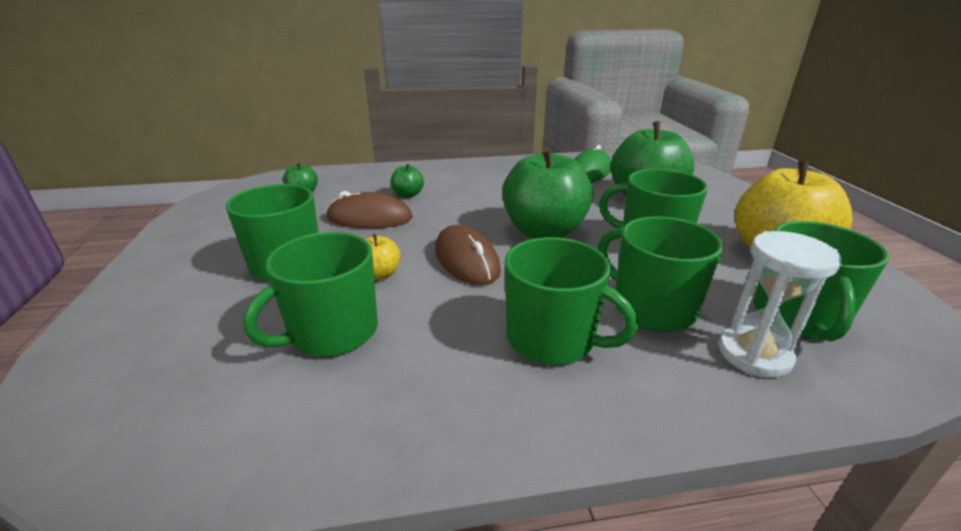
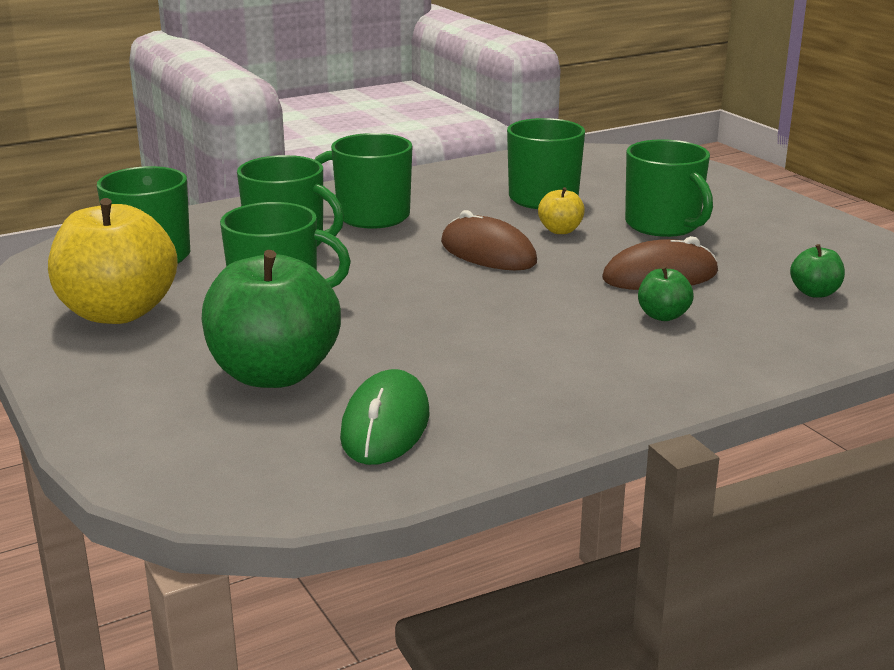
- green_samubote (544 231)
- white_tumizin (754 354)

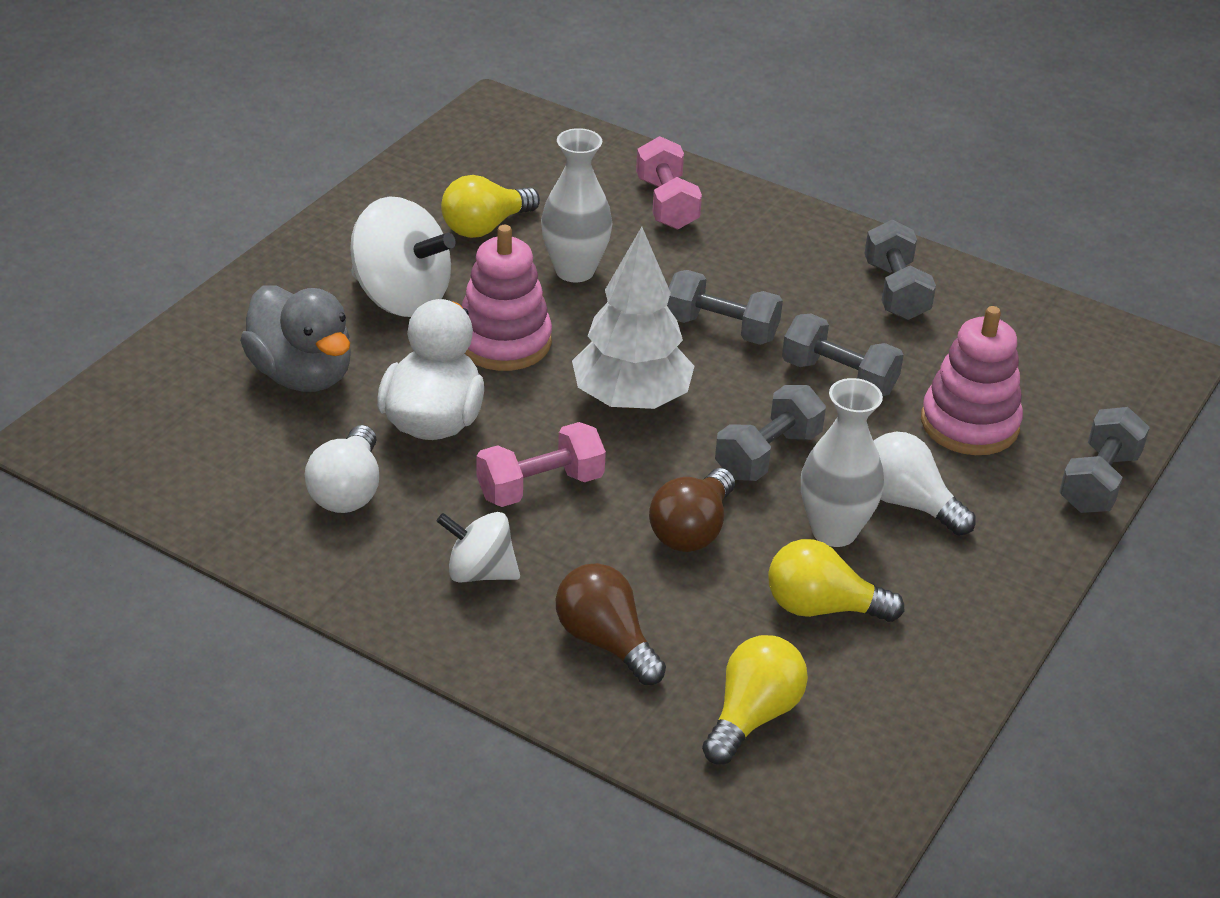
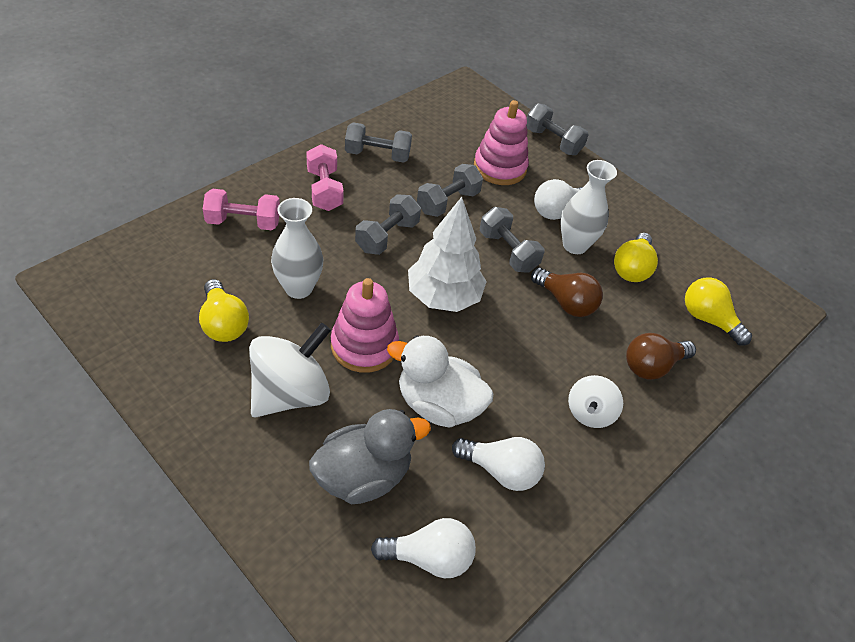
+ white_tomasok (429 557)
~ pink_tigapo (540 487) to (324 190)

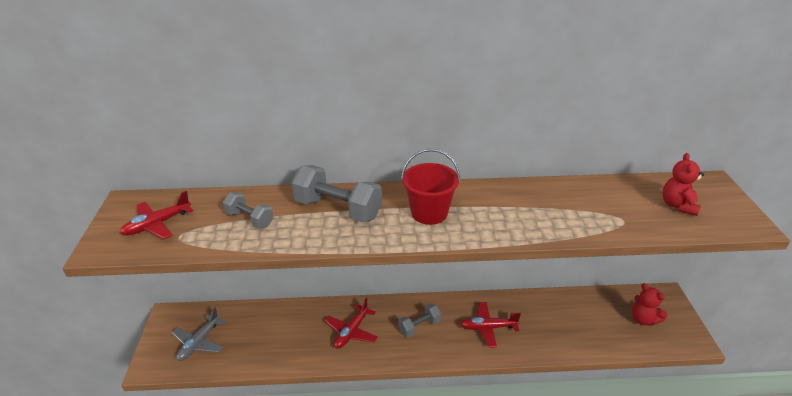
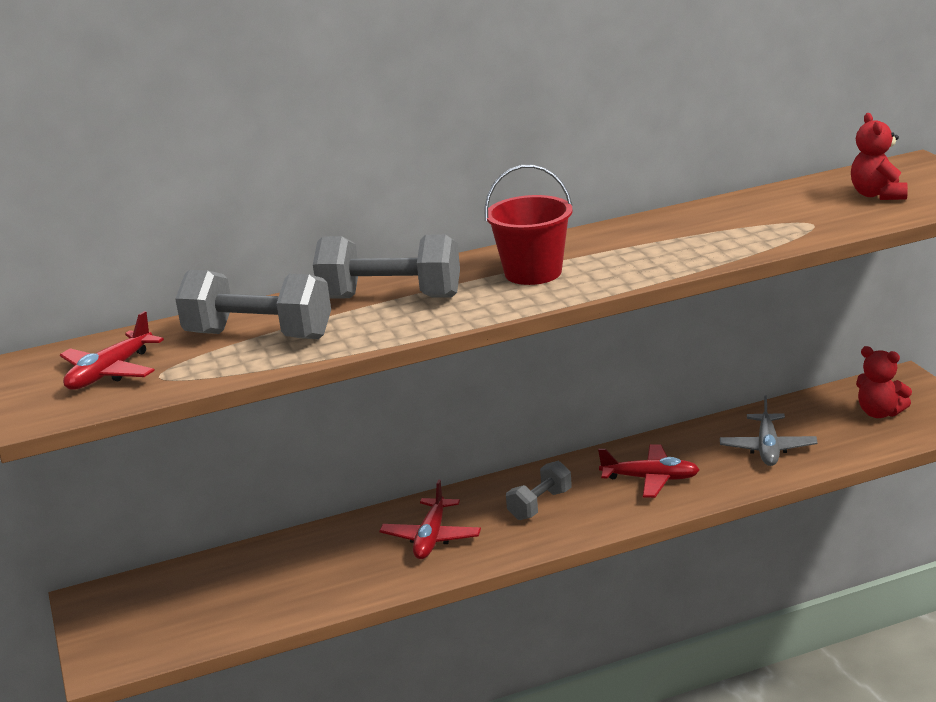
~ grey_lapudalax (199 342) to (767 448)
~ red_lapudalax (488 327) = (650 479) 150 degrees counterclockwise
~ grey_tigapo (250 219) = (259 336) x1.73

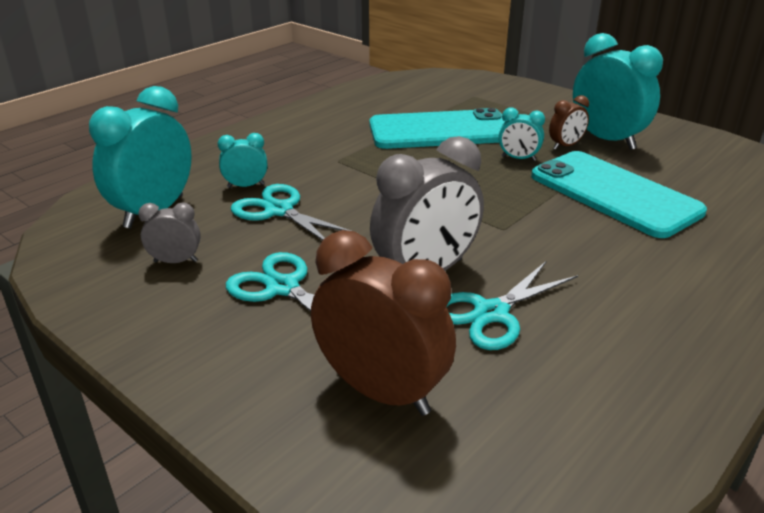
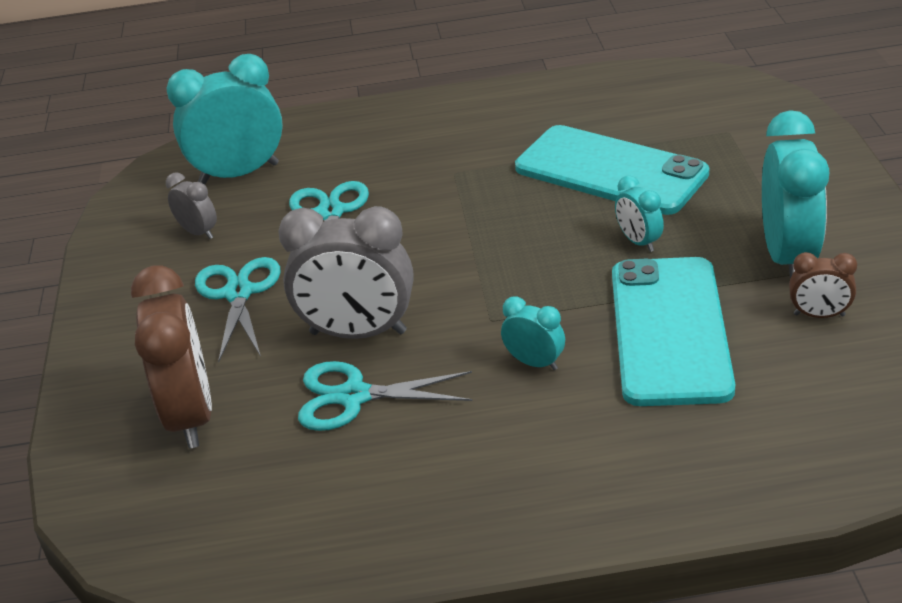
~ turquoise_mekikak (246 186) to (534 363)
~ brown_mekikak (565 146) to (819 315)

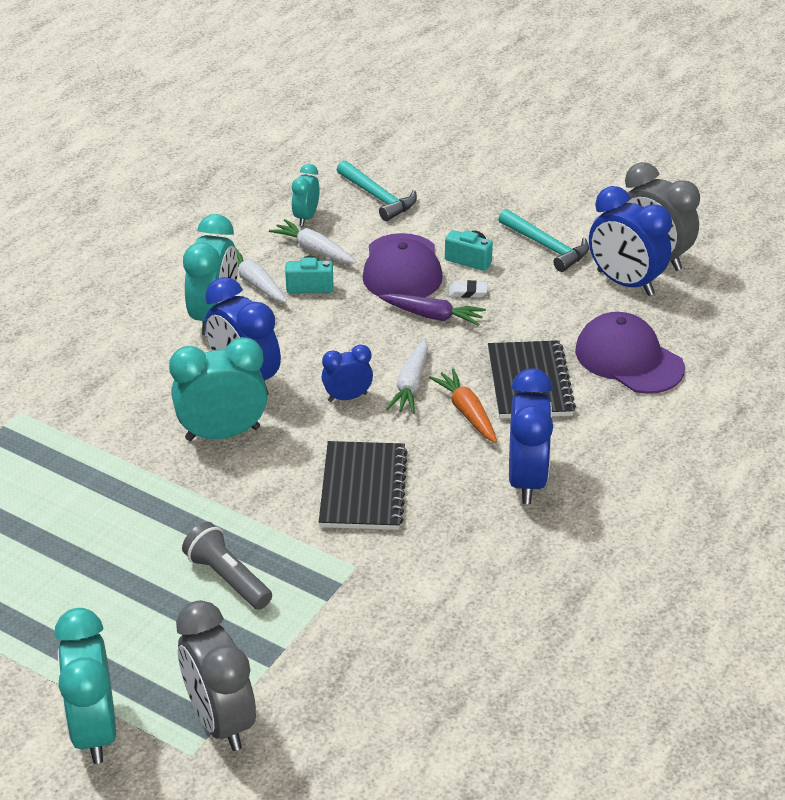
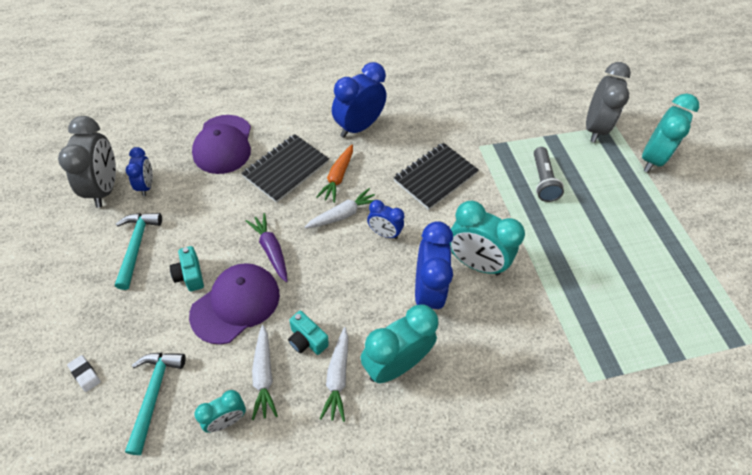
~ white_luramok (468 292) to (85 374)
~ blue_mekikak (625 283) = (146 186) x0.56

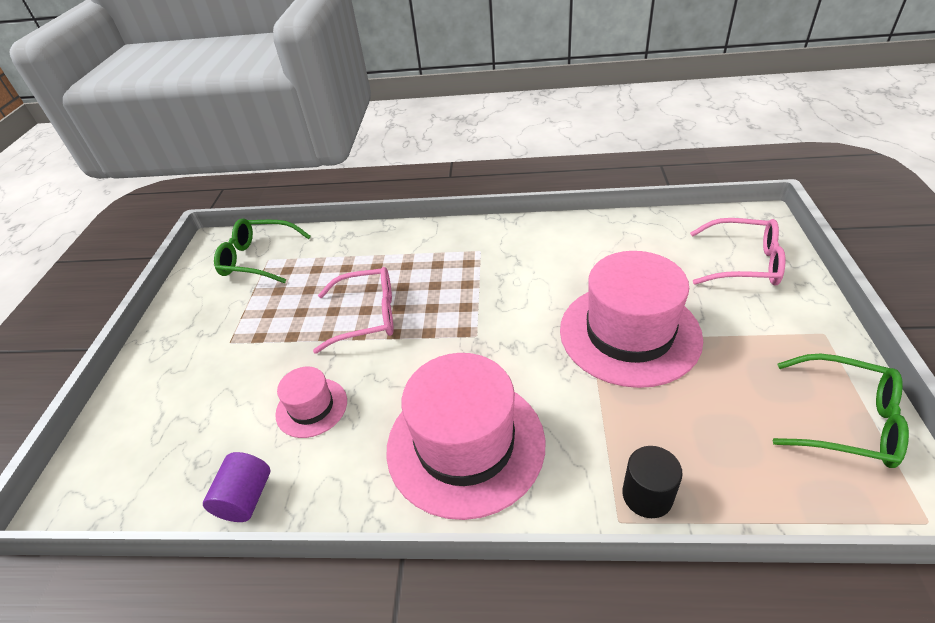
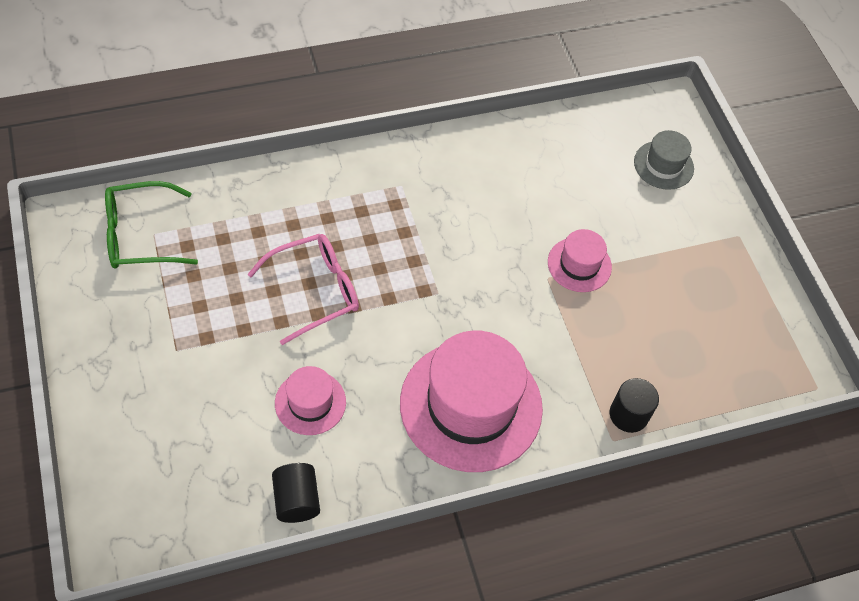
- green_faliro (845 421)
~ pink_faliro (743 263) to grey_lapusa (663 165)
~ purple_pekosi (246 498) to black_pekosi (296 500)
~ pink_lapusa (629 333) = (579 264) x0.49

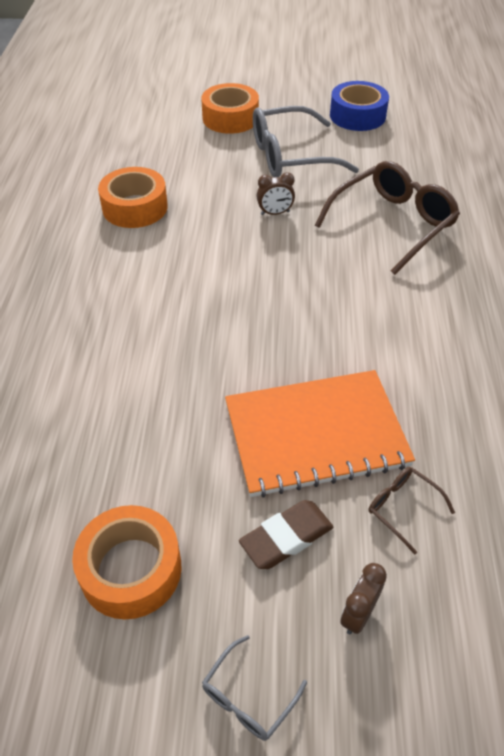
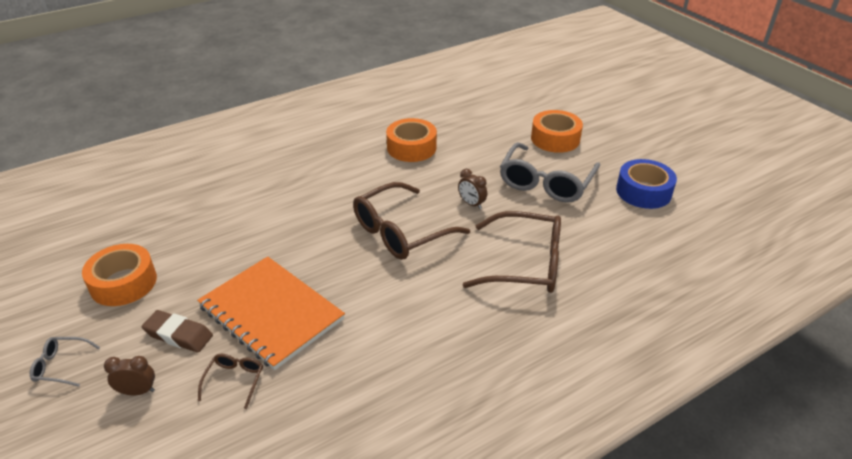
+ brown_faliro (401 232)
~ grey_faliro (290 156) = (546 183) 105 degrees counterclockwise

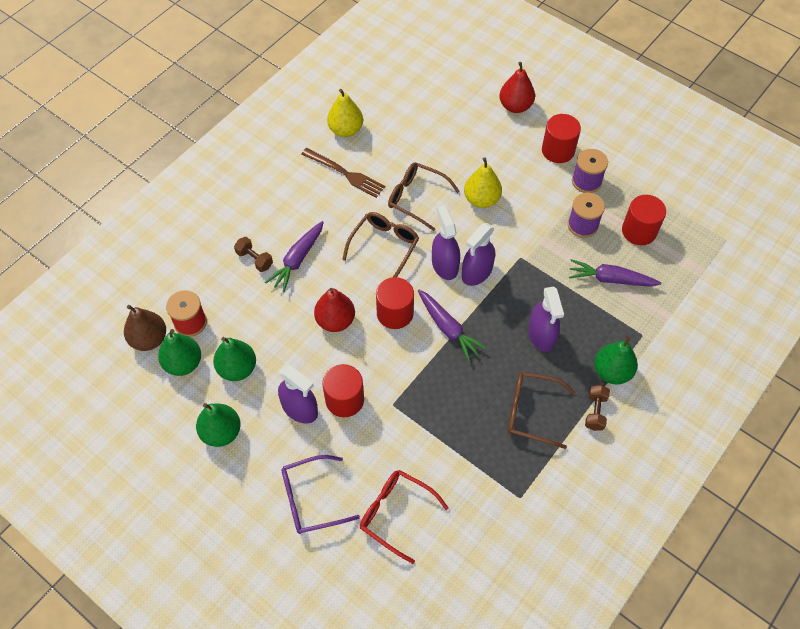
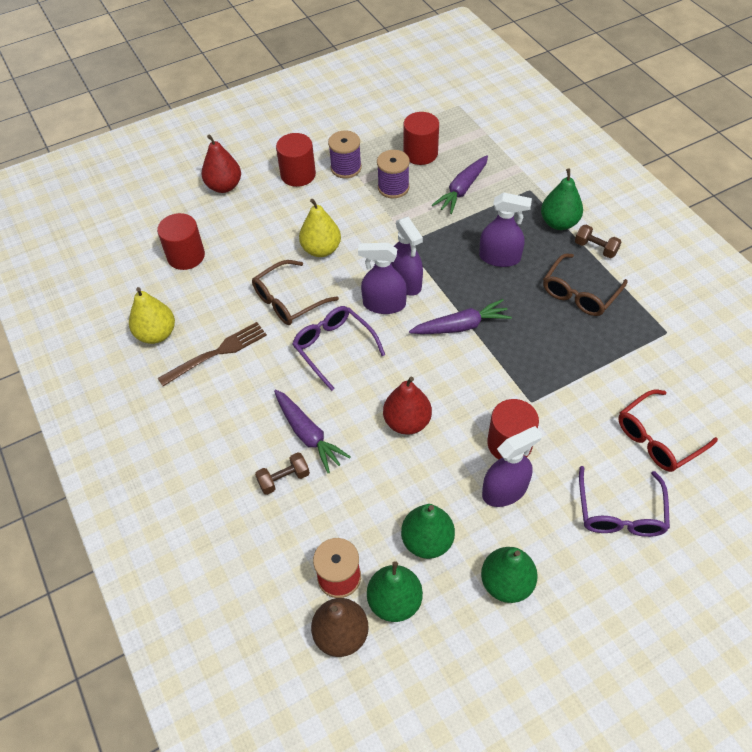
~ red_pekosi (395 313) to (186 256)
~ brown_faliro (384 246) to purple_faliro (334 348)

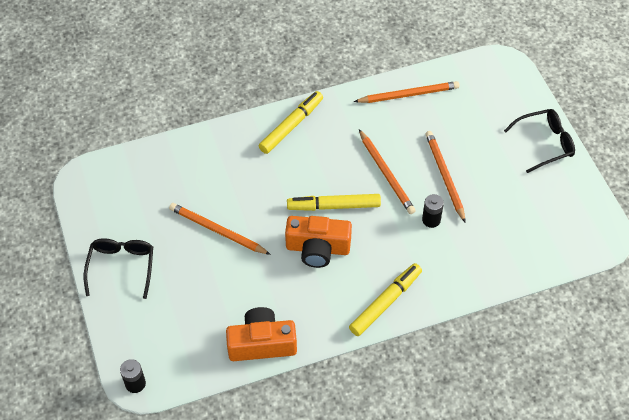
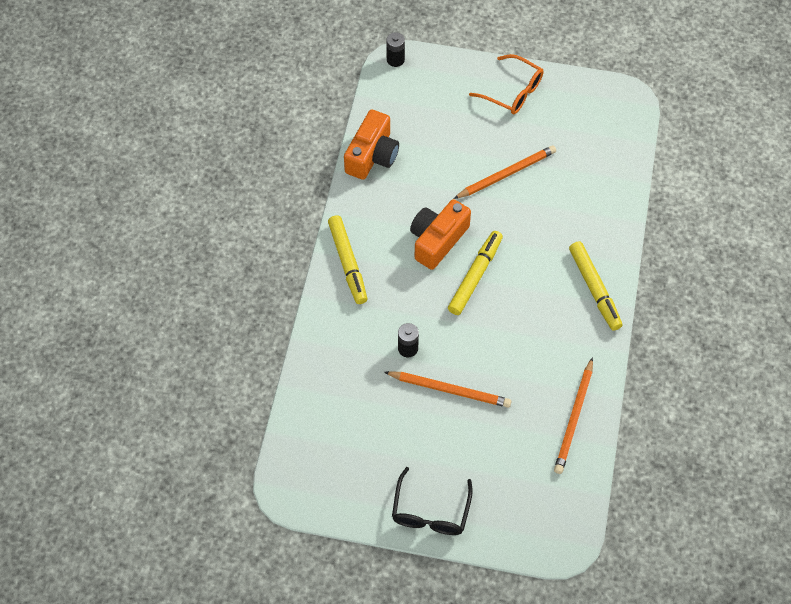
- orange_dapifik (386 174)
~ black_faliro (121 267) to orange_faliro (512 92)

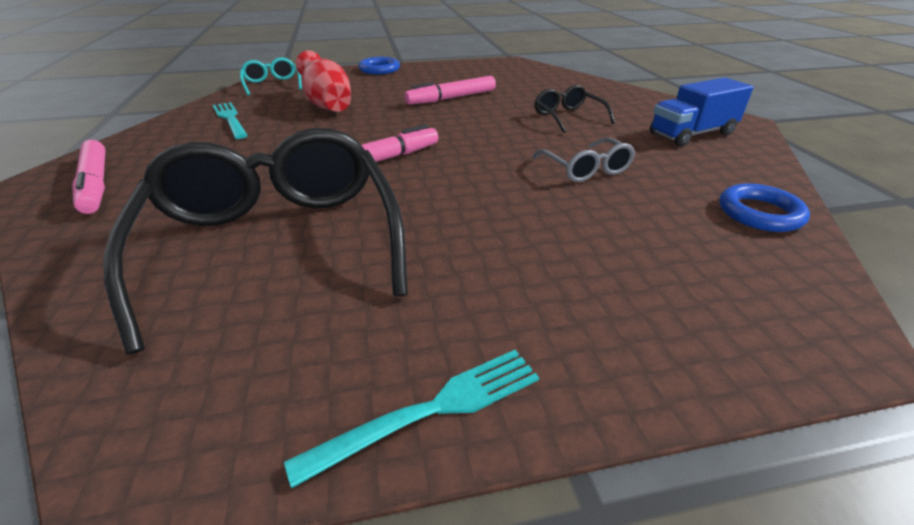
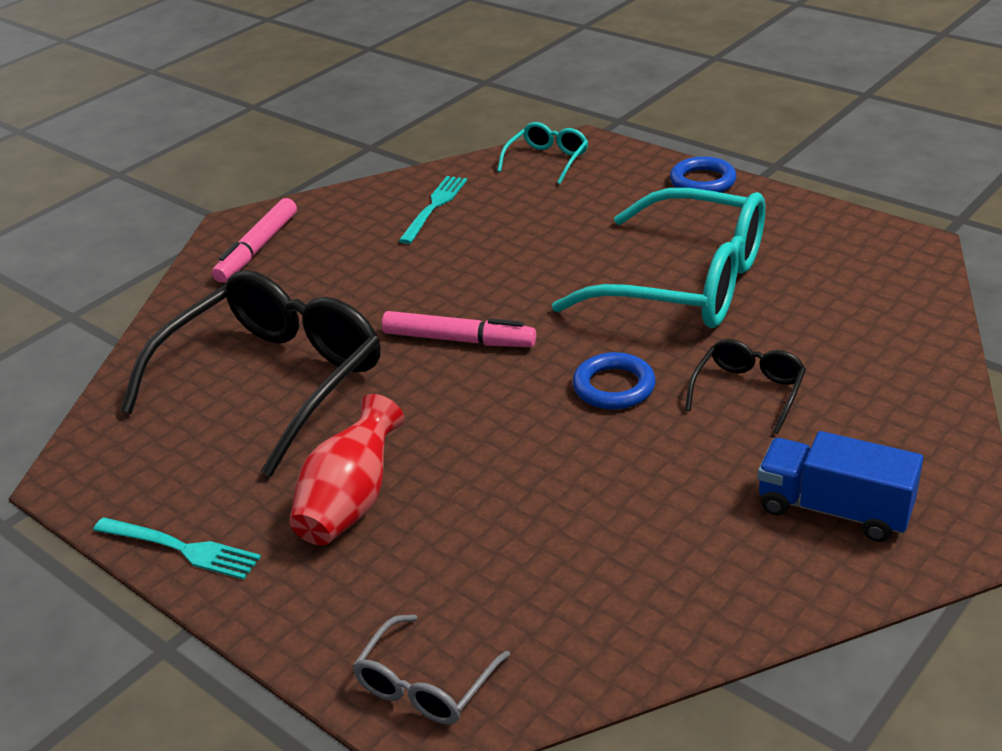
~ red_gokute (327 105) to (351 502)
~ grey_faliro (585 169) to (426 684)
~ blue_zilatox (759 213) to (614 387)
~ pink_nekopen (451 98) to turquoise_faliro (684 283)

